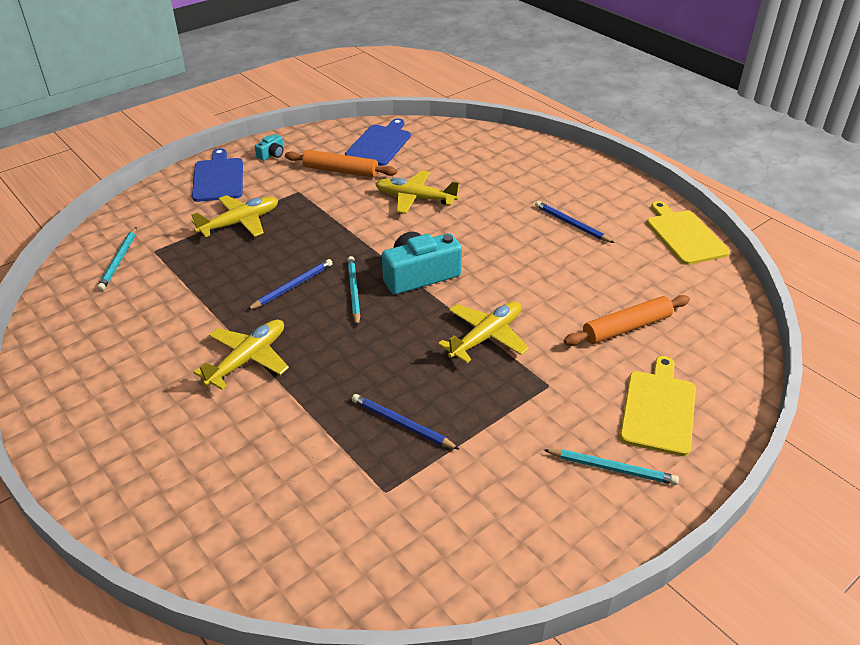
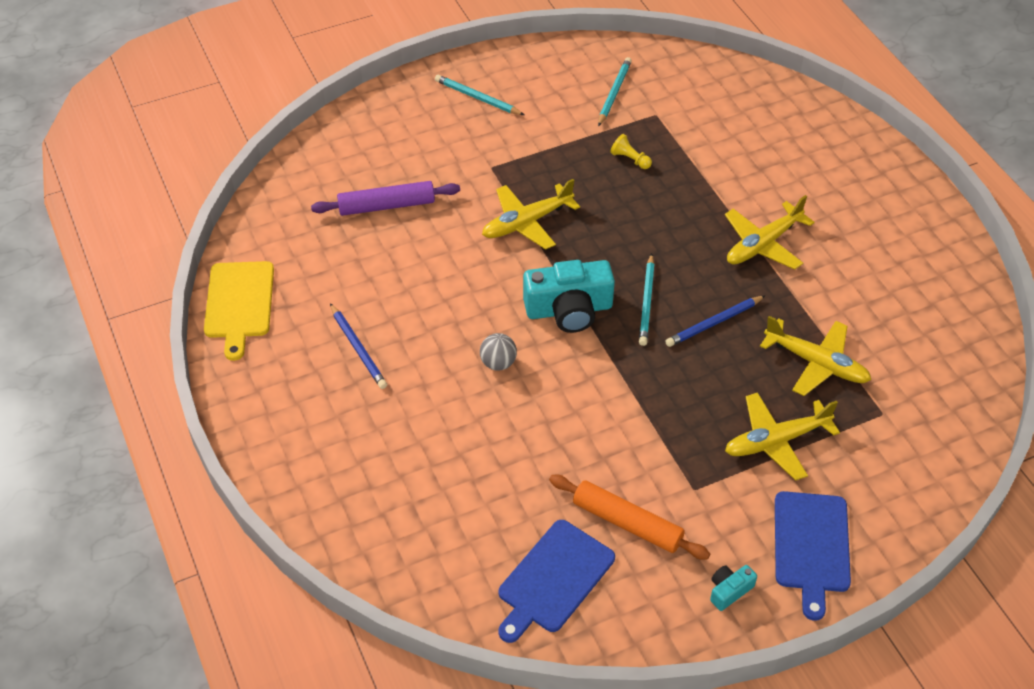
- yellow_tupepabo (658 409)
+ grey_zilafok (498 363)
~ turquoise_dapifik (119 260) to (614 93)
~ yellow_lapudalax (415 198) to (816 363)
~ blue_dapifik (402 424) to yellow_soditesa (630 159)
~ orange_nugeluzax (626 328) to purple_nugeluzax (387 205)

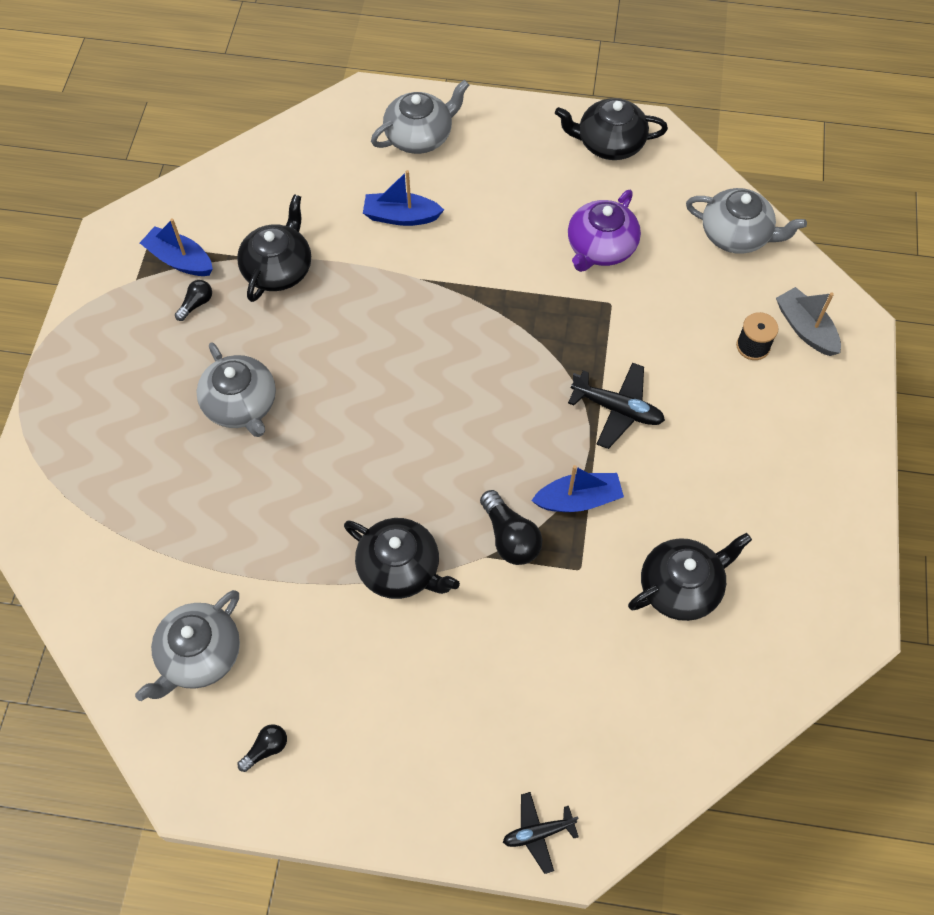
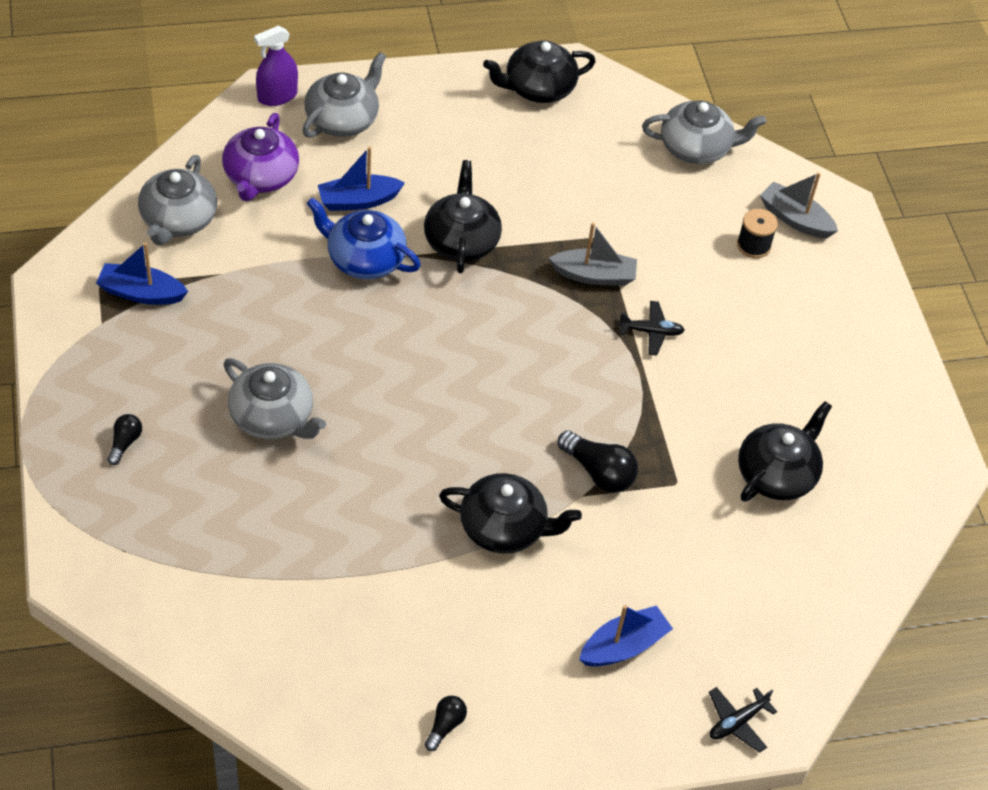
+ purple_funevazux (277 96)
+ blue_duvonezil (364 259)
+ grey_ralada (594 275)
~ grey_duvonezil (199 655) to (178 220)
~ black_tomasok (196 304) to (125 443)
~ black_duvonezil (278 269) to (461 241)
~ blue_ralada (578 500) to (623 646)
~ purple_duvonezil (600 247) to (260 177)
~ black_lapudalax (617 409) = (651 332) x0.66

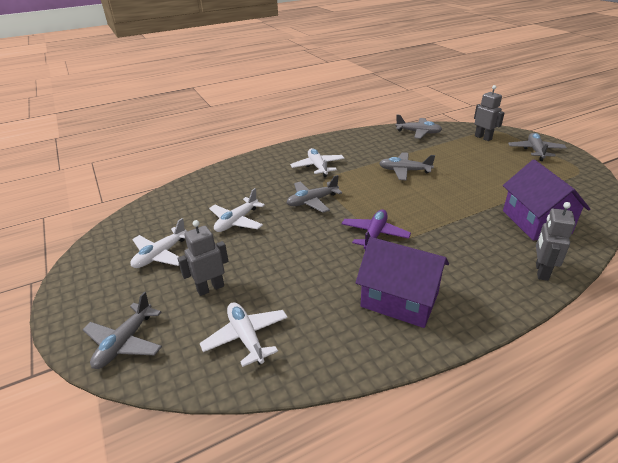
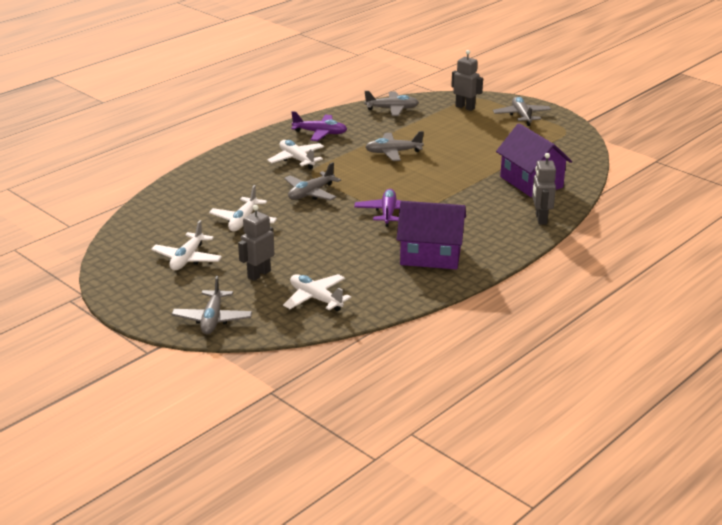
+ purple_lapudalax (320 133)

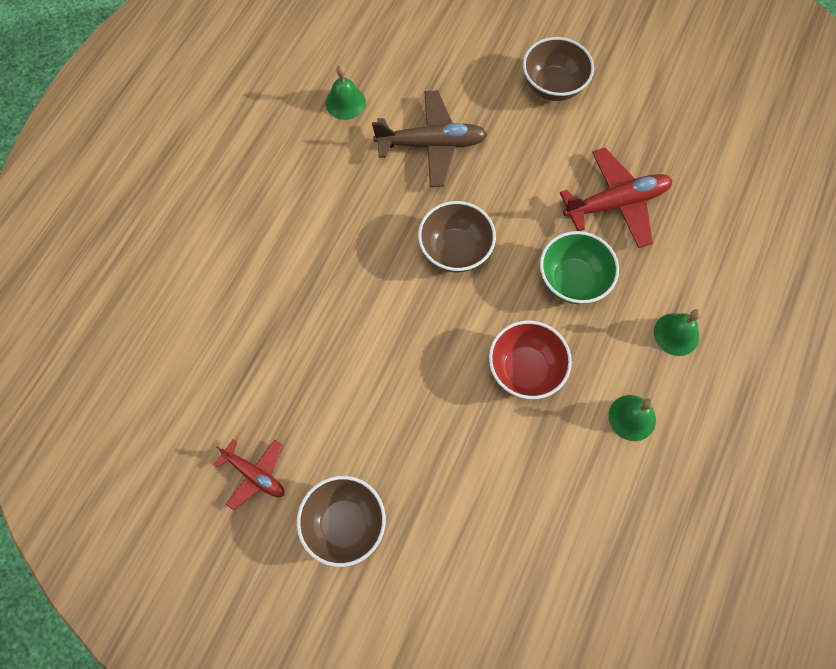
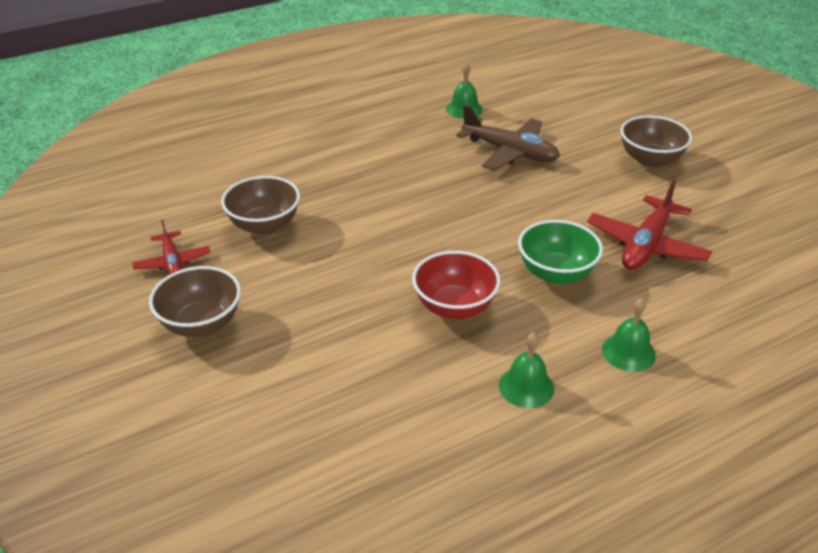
~ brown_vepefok (455 250) to (264 225)
~ red_lapudalax (616 203) = (646 245) 105 degrees clockwise

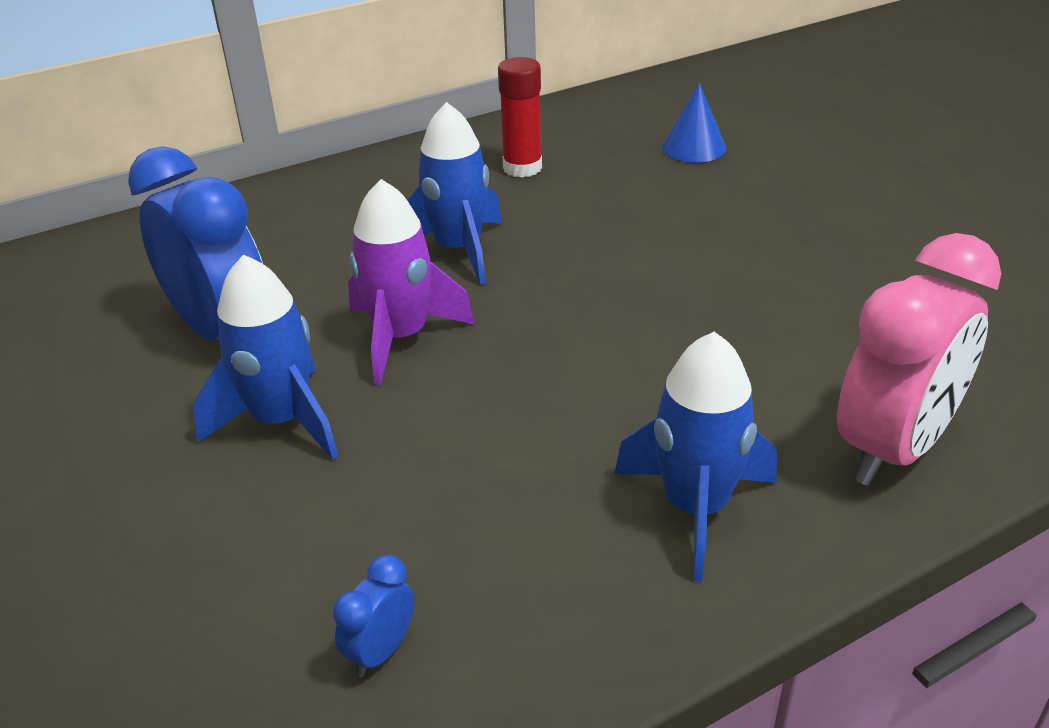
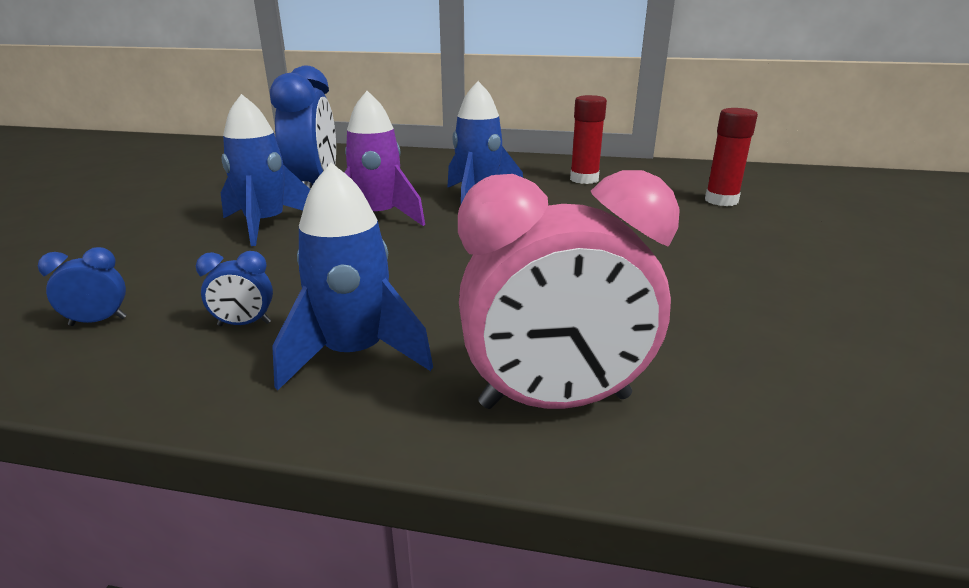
+ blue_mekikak (244 324)
~ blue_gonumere (694 147) to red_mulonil (721 201)

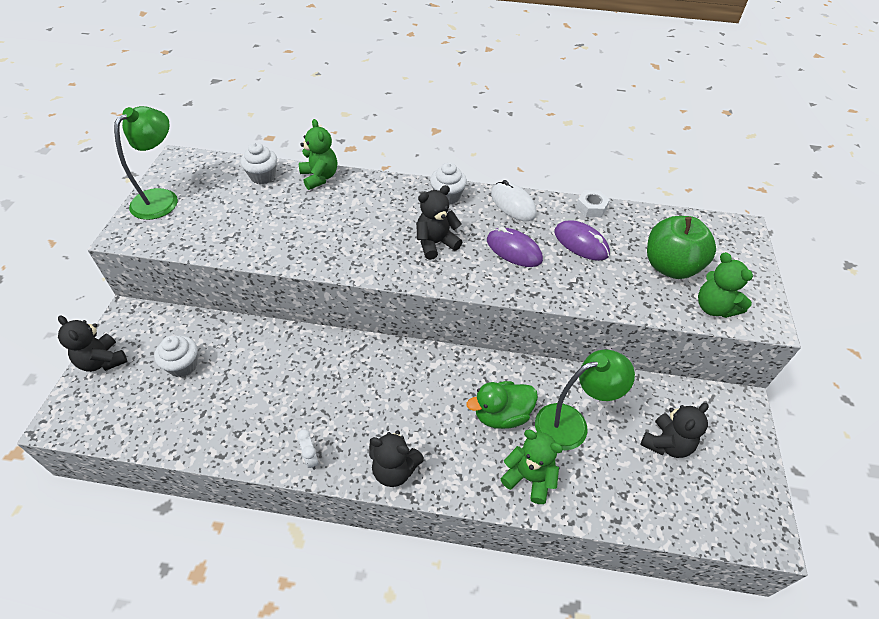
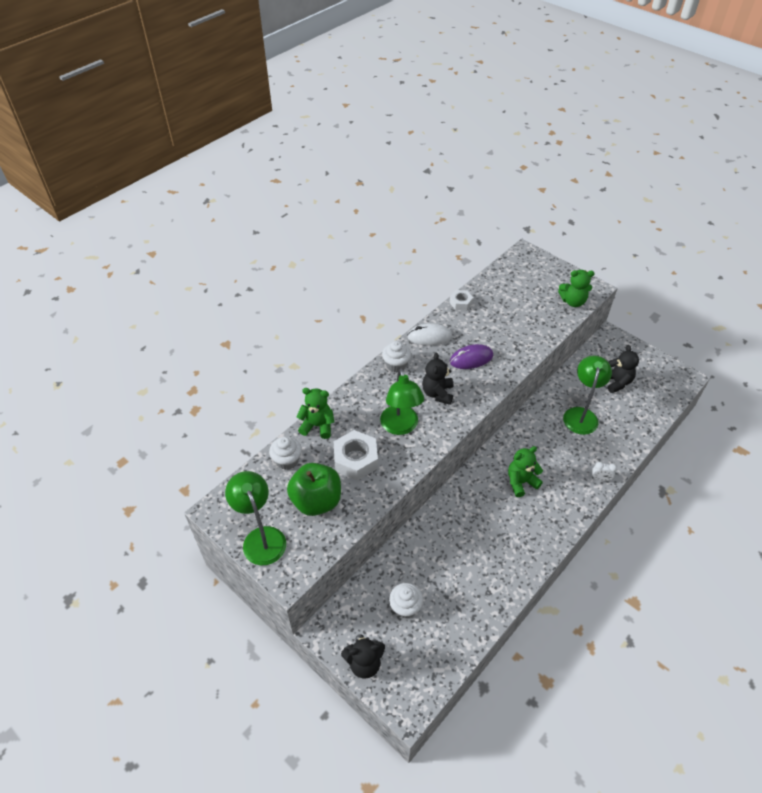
- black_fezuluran (394 470)
- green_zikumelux (501 415)
- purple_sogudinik (581 243)
+ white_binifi (356 459)
+ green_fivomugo (400 427)
~ white_mekikak (311 458) to (600 479)
~ green_fezuluran (529 478) to (521 482)
~ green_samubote (670 266) to (316 501)

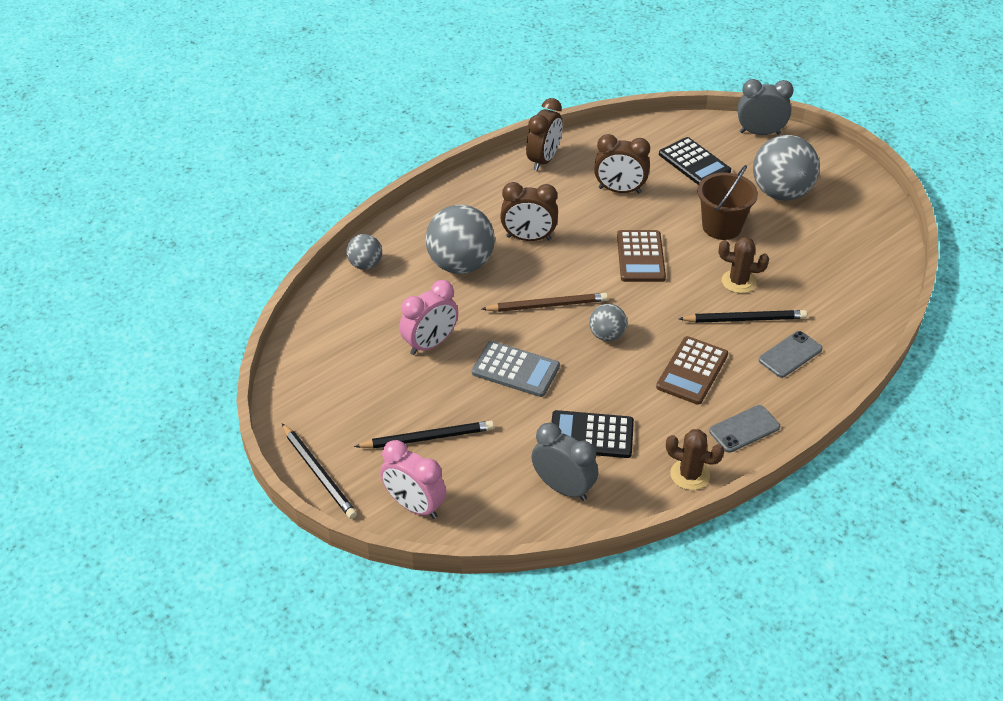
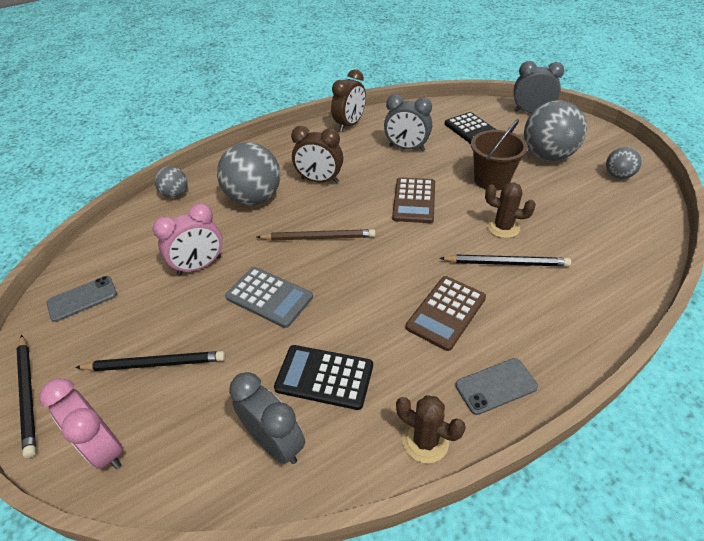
~ grey_zilafok (607 335) to (618 176)
~ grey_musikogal (790 354) to (82 298)
~ brown_mekikak (619 190) to grey_mekikak (406 148)

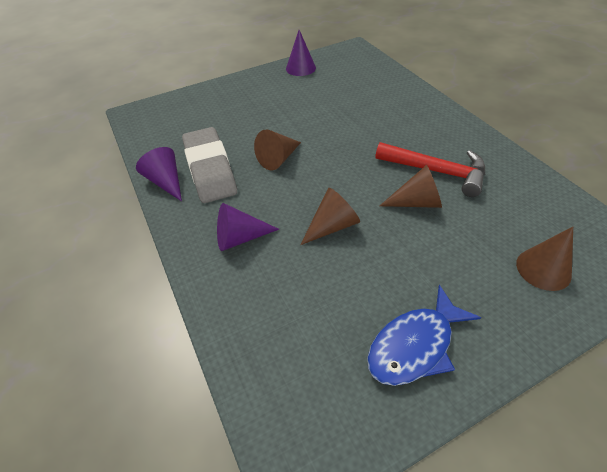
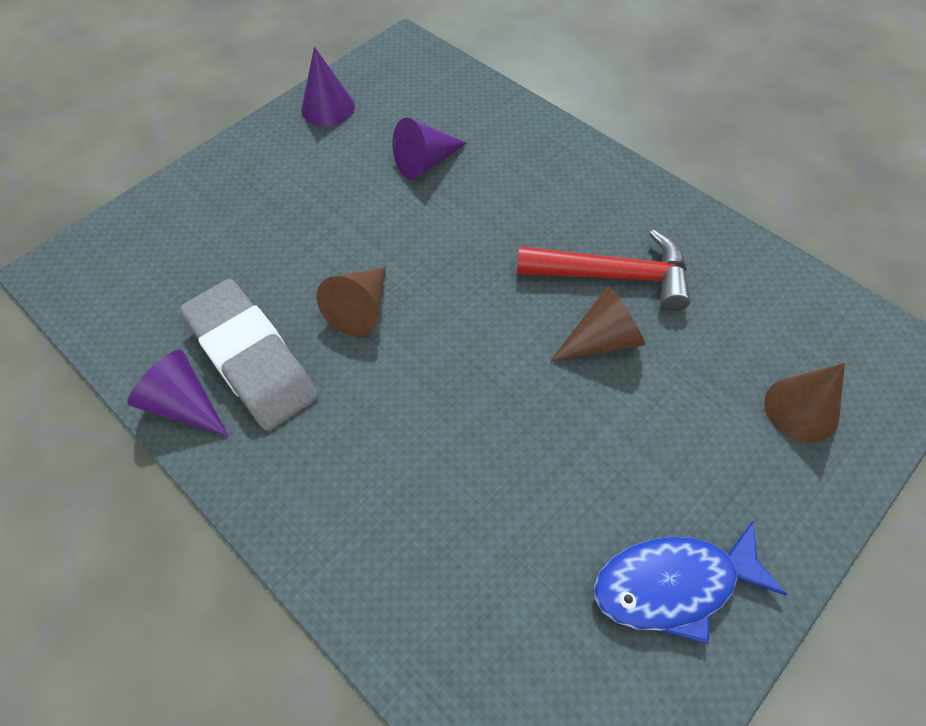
- brown_gonumere (332 226)
~ purple_gonumere (240 238) to (425 162)
~ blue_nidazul (415 345) = (673 584) 45 degrees clockwise

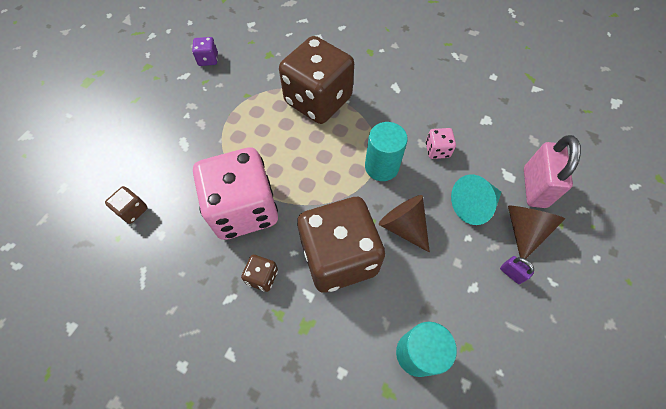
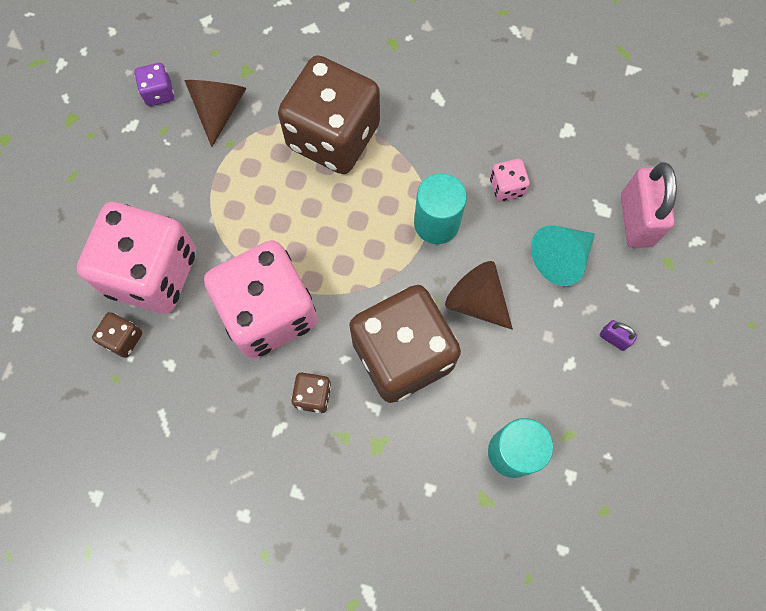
+ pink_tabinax (152 272)
~ brown_gonumere (524 230) to (219 109)

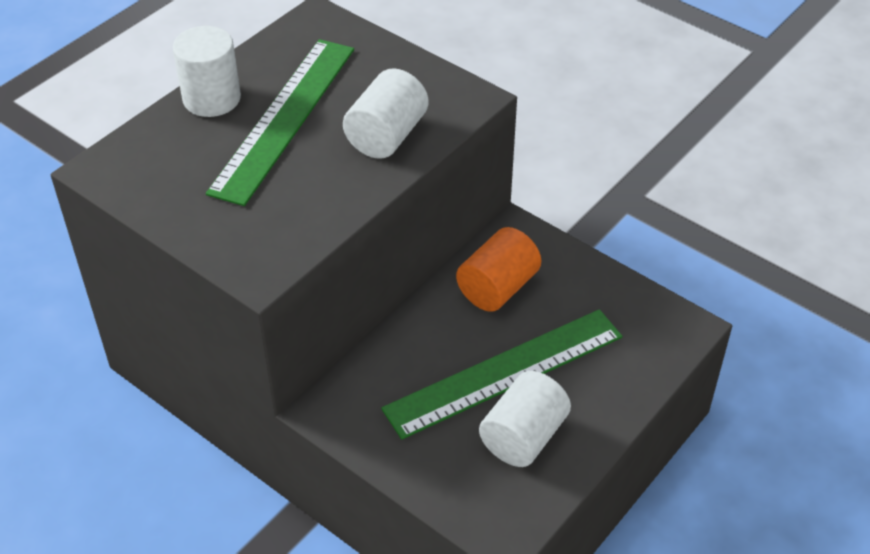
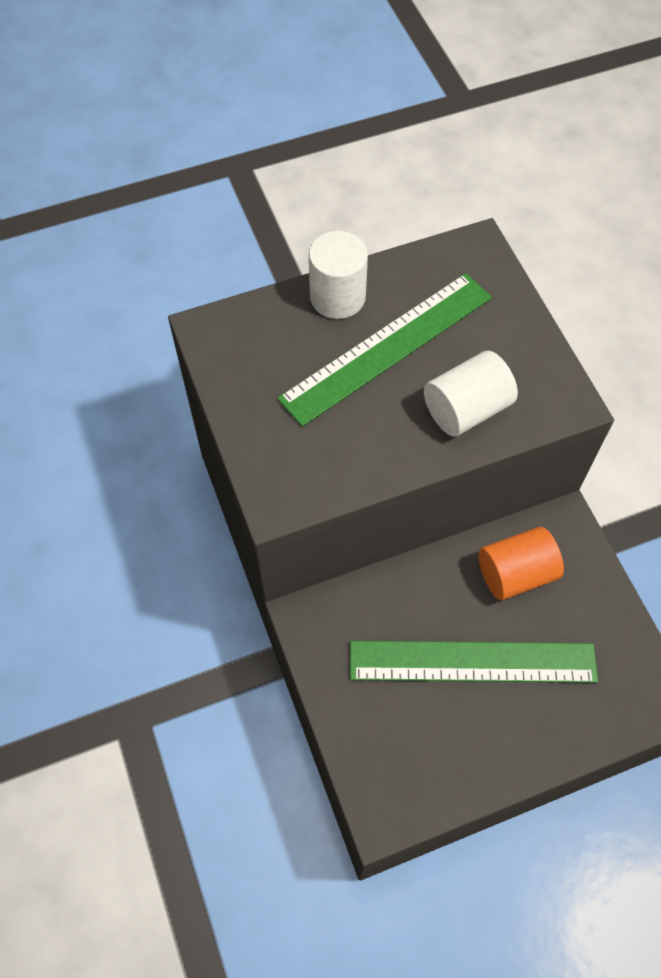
- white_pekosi (523 436)

